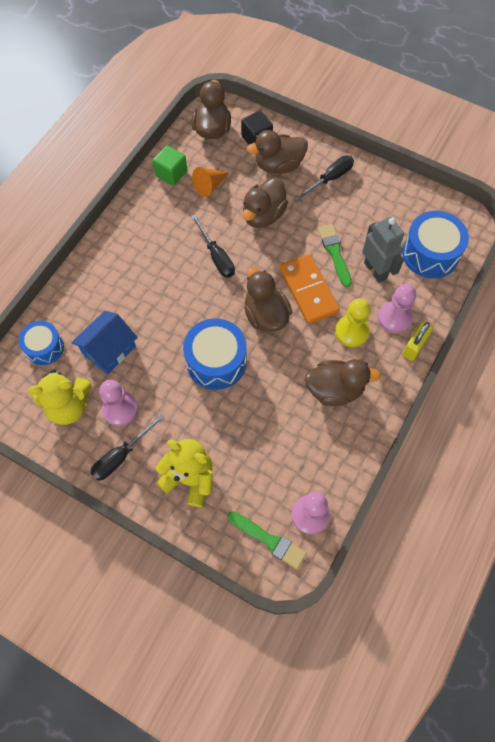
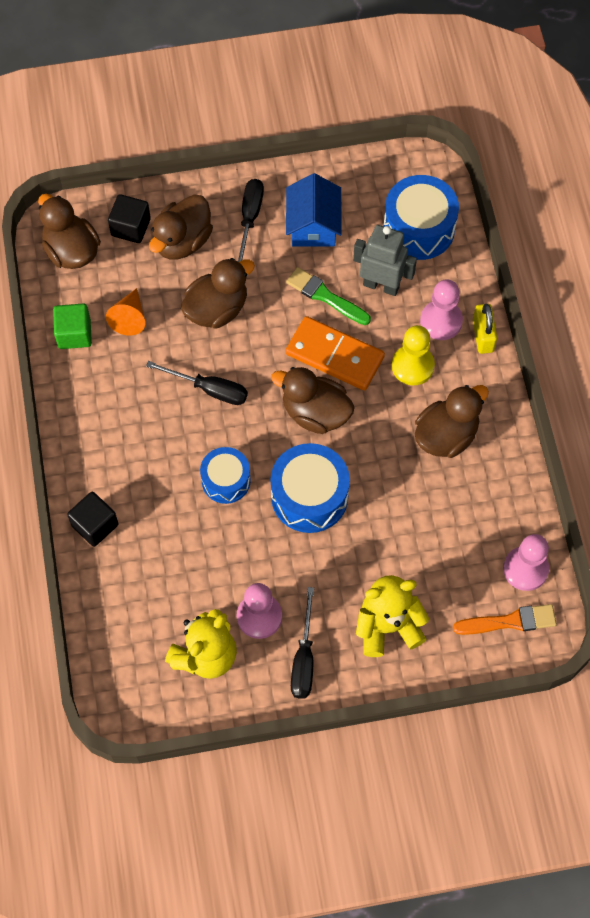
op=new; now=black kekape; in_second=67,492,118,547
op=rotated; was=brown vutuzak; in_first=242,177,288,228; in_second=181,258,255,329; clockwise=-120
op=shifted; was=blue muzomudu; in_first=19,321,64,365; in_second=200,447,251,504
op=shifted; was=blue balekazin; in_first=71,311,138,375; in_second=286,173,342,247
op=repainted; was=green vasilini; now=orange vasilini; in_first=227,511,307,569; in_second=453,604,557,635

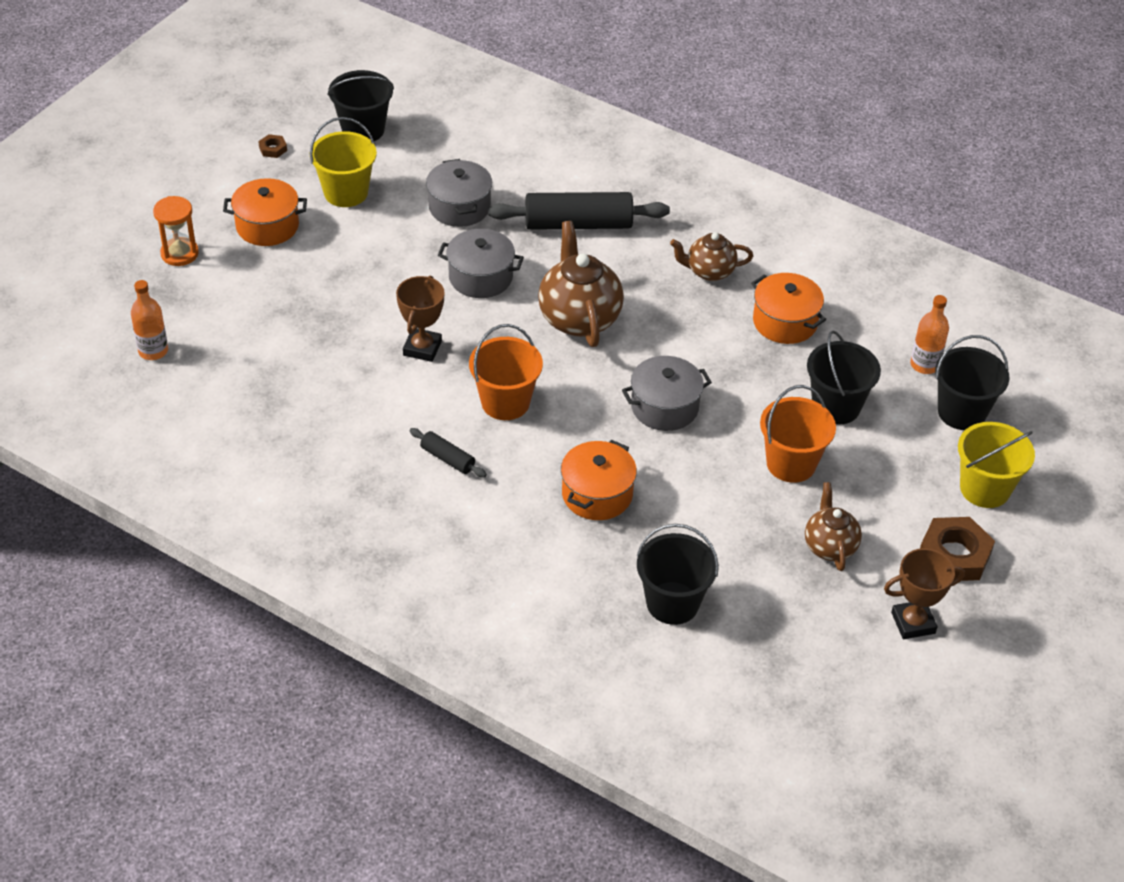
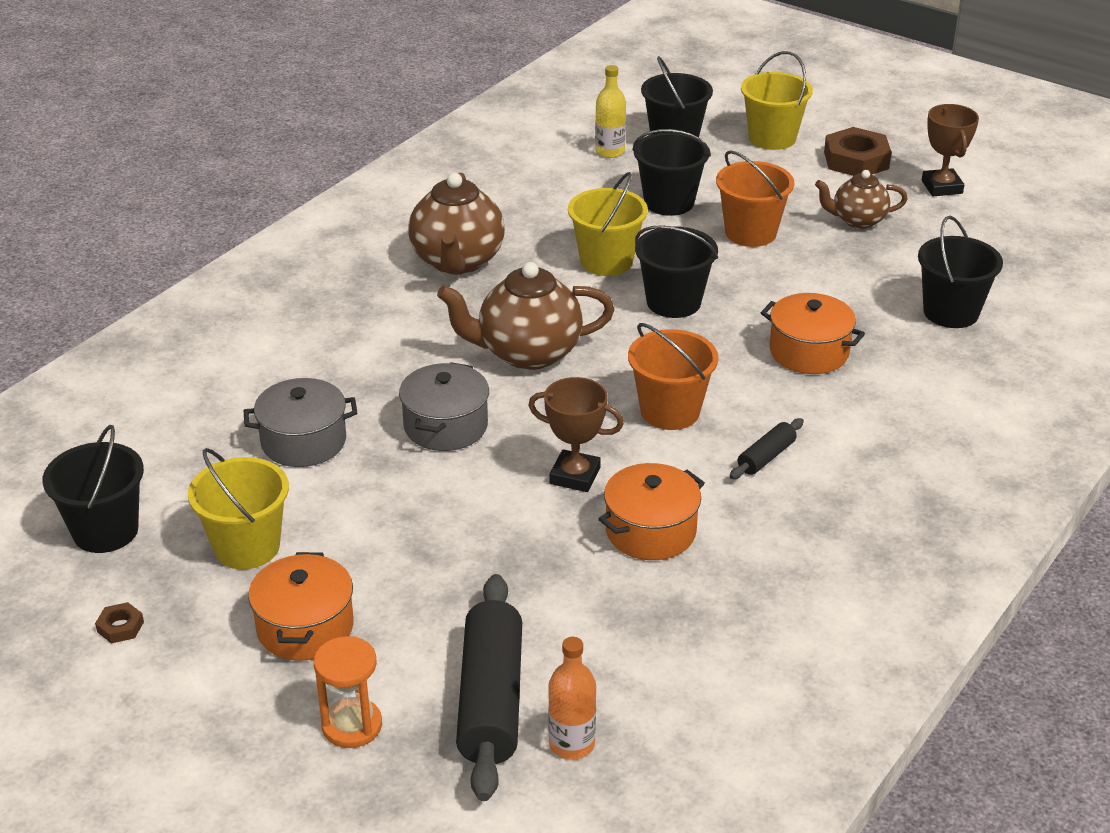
op=scaled; was=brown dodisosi; in_first=670,232,753,281; in_second=408,173,505,275; ratio=1.66
op=shifted; was=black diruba; in_first=488,192,670,230; in_second=456,574,522,801
op=new; now=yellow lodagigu; in_second=568,172,648,276
op=repainted; was=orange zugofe; now=yellow zugofe; in_first=910,295,949,374; in_second=595,65,626,158
op=shifted; was=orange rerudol; in_first=751,273,826,344; in_second=599,463,705,560
op=swapped; was=grey rerudol; now=black lodagigu; in_first=622,356,712,431; in_second=635,225,718,318

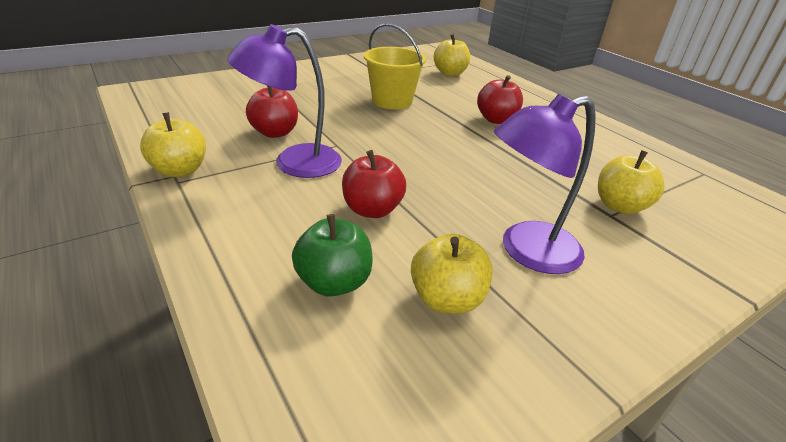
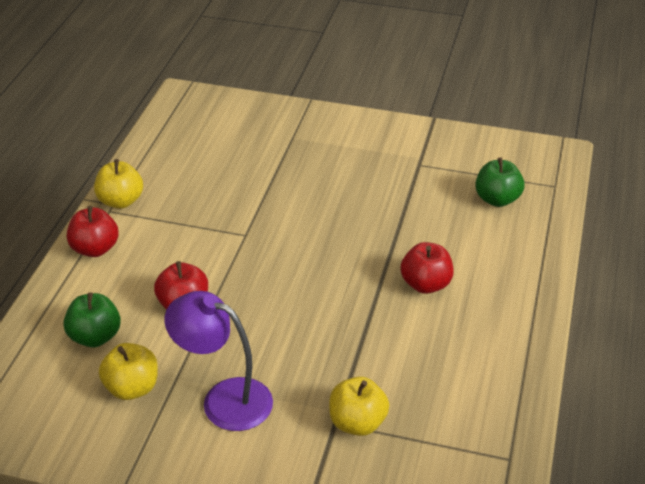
op=shifted; was=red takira; in_first=246,86,298,138; in_second=67,206,119,257
op=repainted; was=yellow takira; now=green takira; in_first=434,34,470,76; in_second=475,157,524,207
op=gone; was=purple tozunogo; in_first=227,24,342,178
op=gone; was=yellow lodagigu; in_first=364,23,426,109

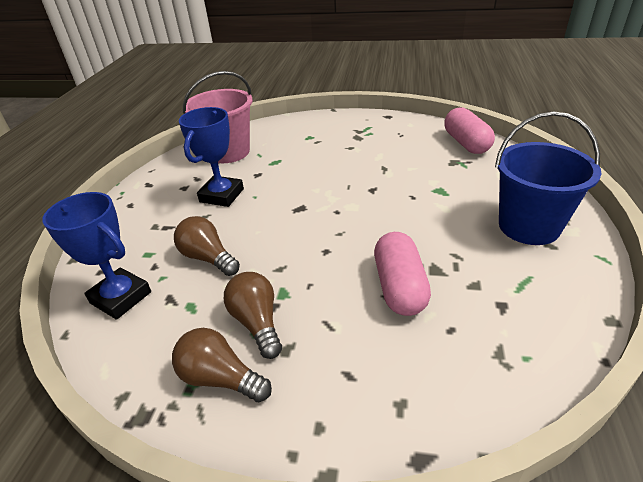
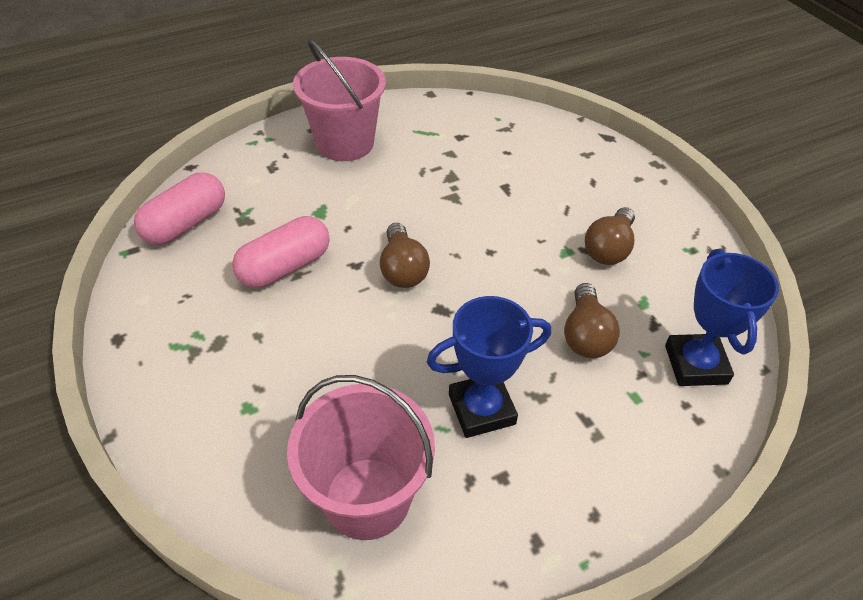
op=shifted; was=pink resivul; in_first=374,232,431,316; in_second=232,216,330,288
op=repainted; was=blue lodagigu; now=pink lodagigu; in_first=495,112,601,245; in_second=293,39,386,161
op=shifted; was=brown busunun; in_first=172,328,272,402; in_second=380,223,430,288

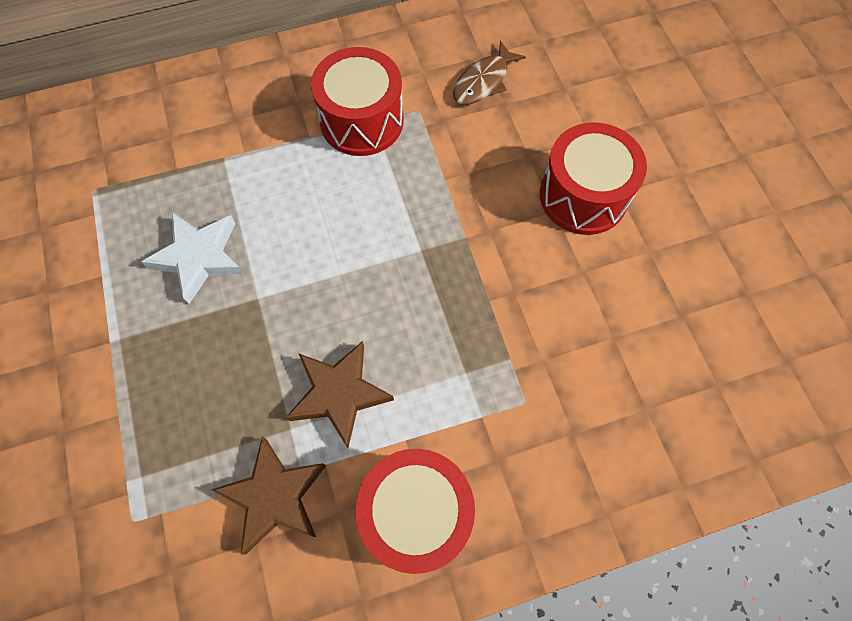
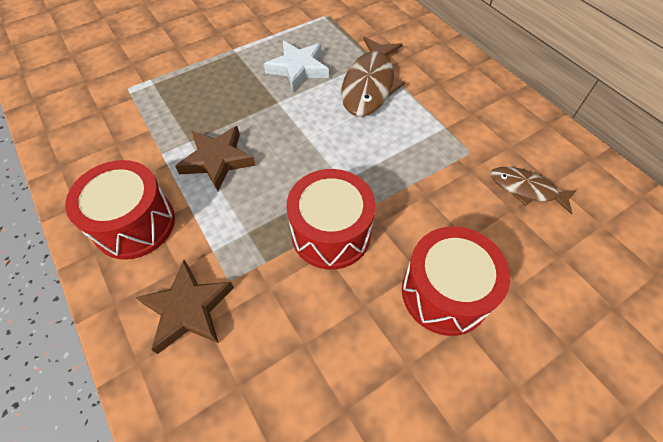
op=shifted; was=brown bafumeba; in_first=211,436,326,554; in_second=136,260,234,354
op=shifted; was=red muzomudu; in_first=311,47,404,156; in_second=287,169,376,270
op=new; now=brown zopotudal; in_second=341,37,405,116

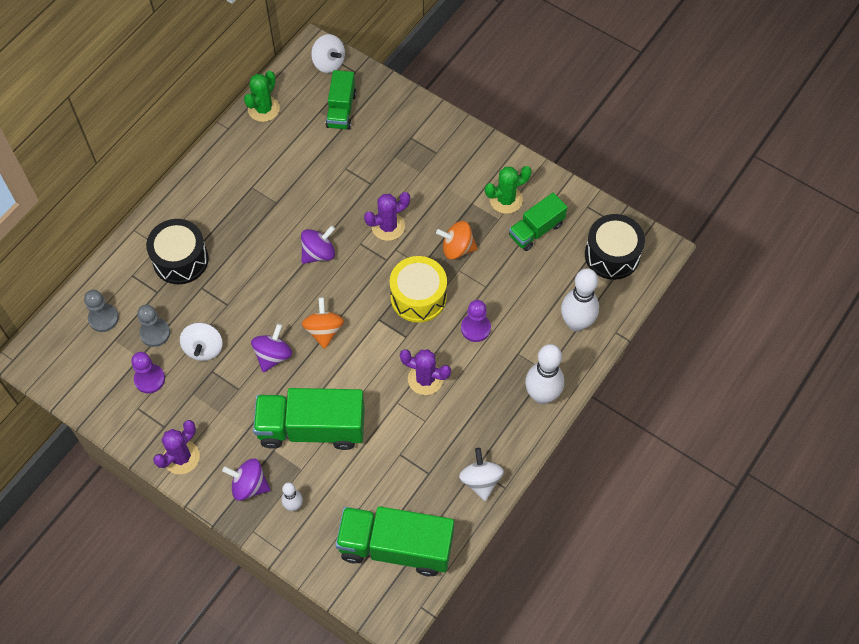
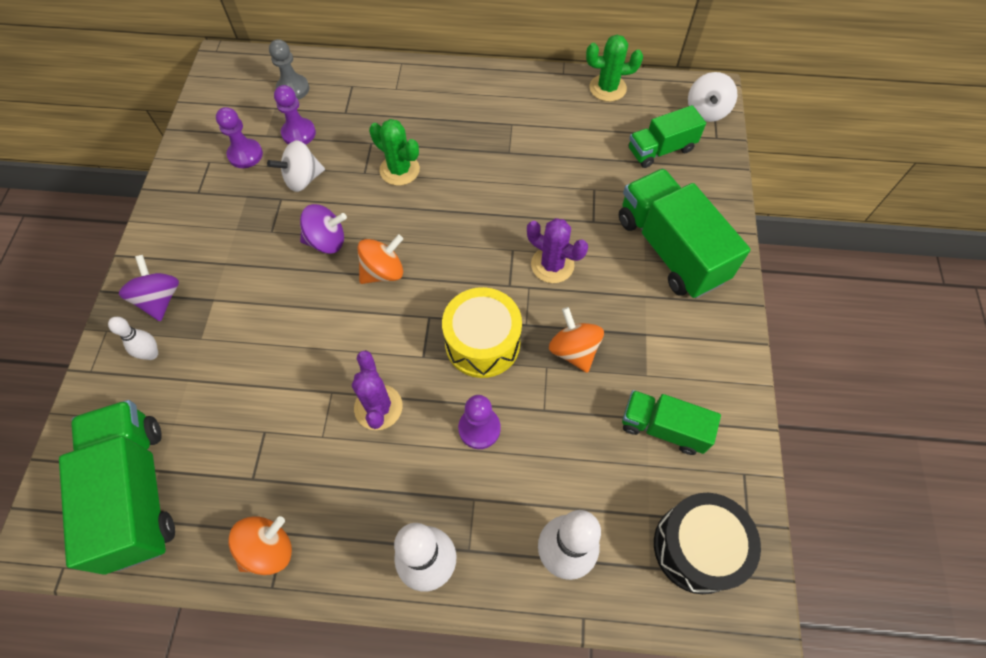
op=repainted; was=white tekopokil; now=orange tekopokil; in_first=459,448,504,501; in_second=229,516,292,575
op=repainted; was=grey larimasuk; now=purple larimasuk; in_first=137,305,170,347; in_second=274,85,316,145
op=shifted; was=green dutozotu; in_first=485,166,532,214; in_second=369,119,420,186
op=shifted; was=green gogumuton; in_first=253,388,365,450; in_second=619,169,751,298
op=gone; was=black muzomudu; in_first=146,219,209,284
op=gone; was=purple dutozotu; in_first=153,420,200,474
op=gone; was=purple tekopokil; in_first=301,225,335,264

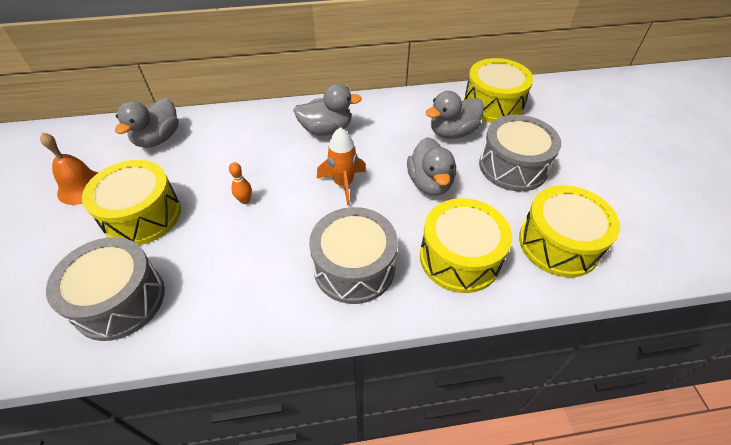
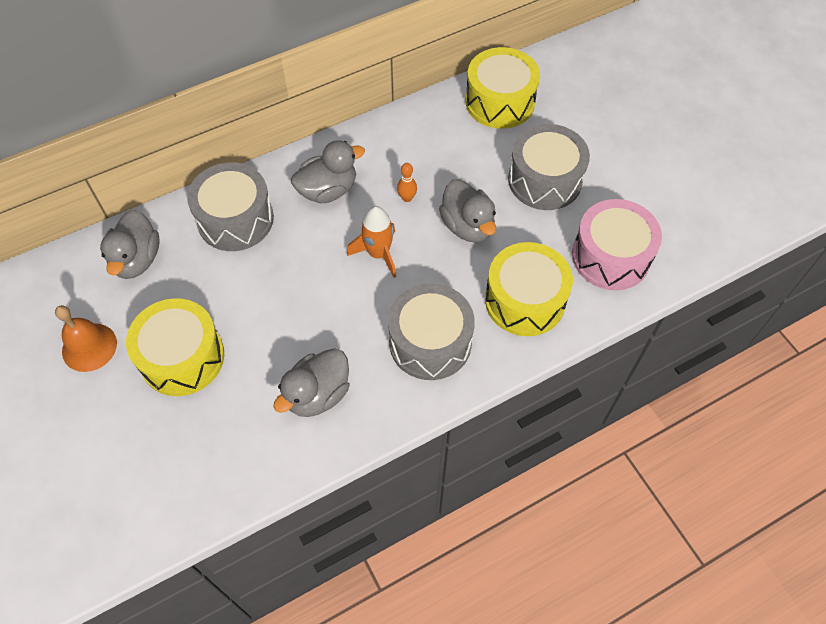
op=shifted; was=grey muzomudu; in_first=46,237,165,341; in_second=187,162,274,251
op=shifted; was=grey vutuzak; in_first=426,91,484,139; in_second=273,349,350,417
op=shifted; was=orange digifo; in_first=229,162,252,204; in_second=397,163,417,202
op=repainted; was=yellow muzomudu; now=pink muzomudu; in_first=519,185,620,277; in_second=572,199,662,290

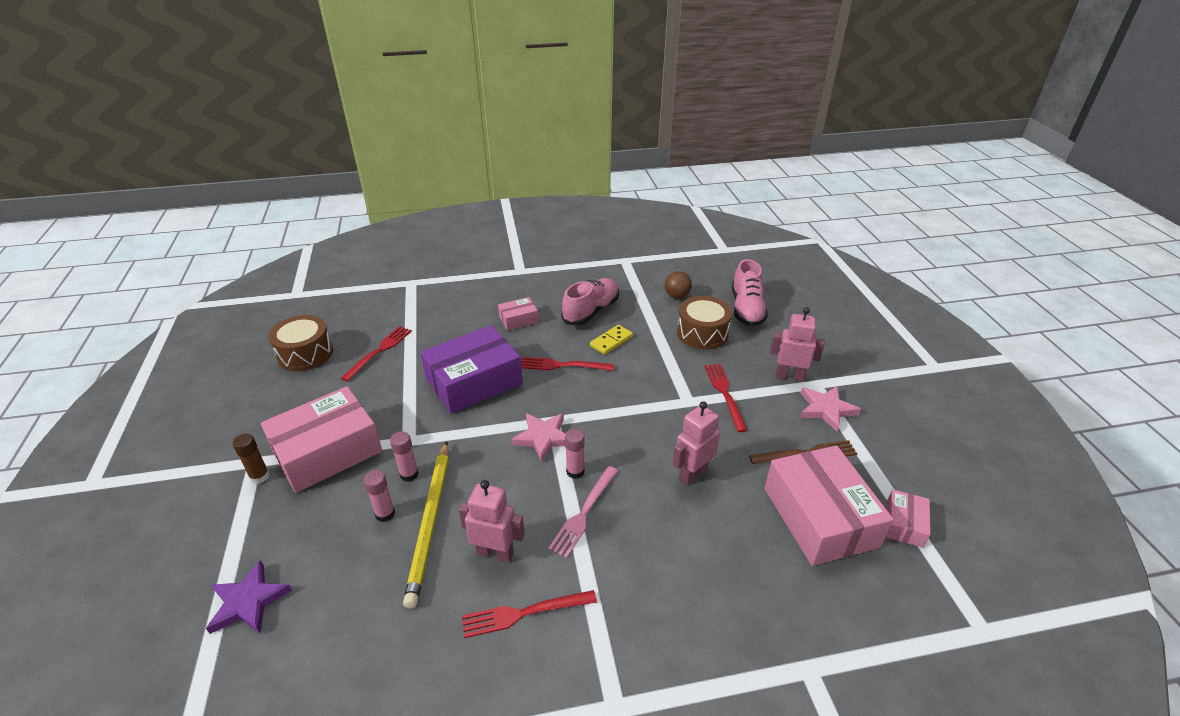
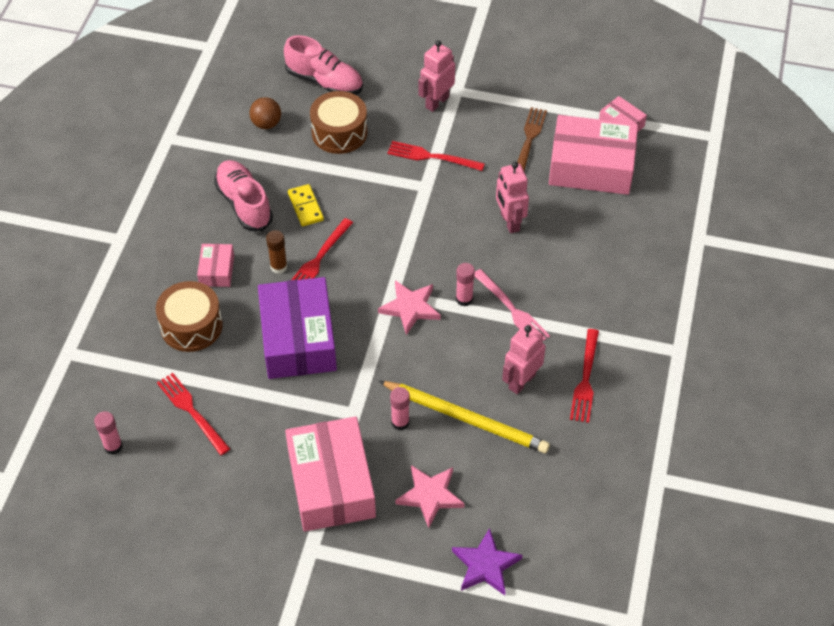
op=shifted; was=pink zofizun; in_first=363,470,395,522; in_second=94,411,122,455
op=shifted; was=brown muzomudu; in_first=269,315,333,371; in_second=156,281,223,352
op=shifted; was=brown zofizun; in_first=232,434,270,484; in_second=266,230,287,274
op=shifted; was=pink bafumeba; in_first=800,386,861,432; in_second=395,465,465,528

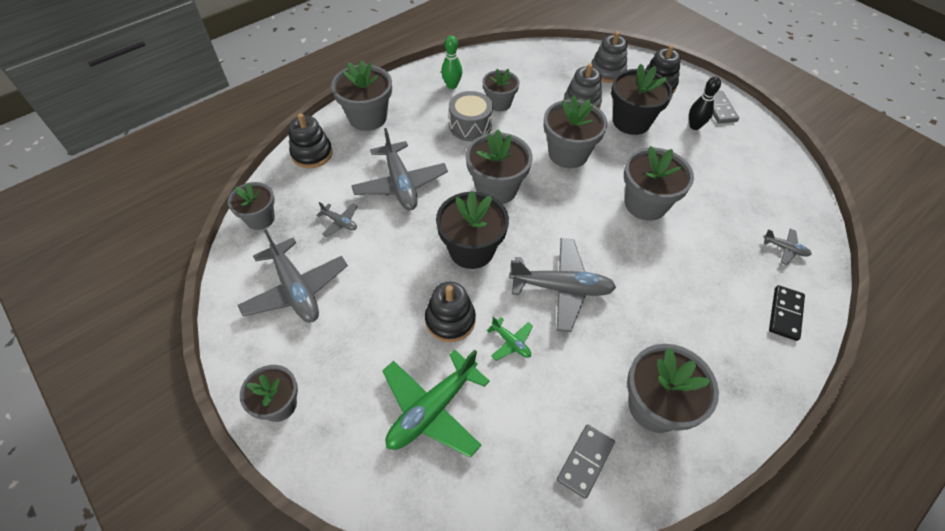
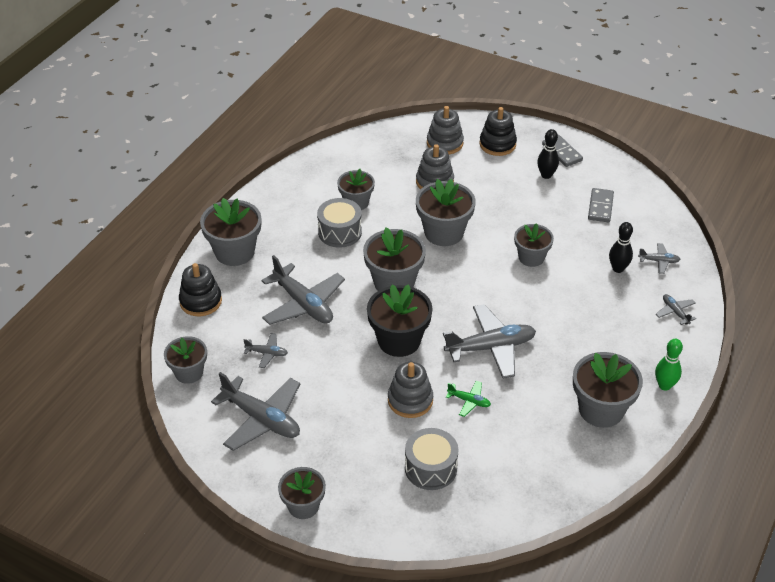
op=repainted; was=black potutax; now=grey potutax; in_first=425,281,476,342; in_second=388,362,433,418
op=swapped; was=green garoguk; now=grey muzomudu; in_first=382,350,490,458; in_second=405,428,459,490
op=scaled; was=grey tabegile; in_first=624,146,694,221; in_second=514,223,554,267; ratio=0.65
op=shifted; was=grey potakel; in_first=557,424,615,499; in_second=588,188,614,222
op=new; now=black digifo; in_second=609,222,633,273
op=shifted; was=green digifo; in_first=441,35,462,89; in_second=655,339,683,391
op=swapped; was=black potakel; now=grey garoguk; in_first=769,285,805,341; in_second=656,294,696,325
op=gone; was=black tabegile; in_first=611,64,673,135

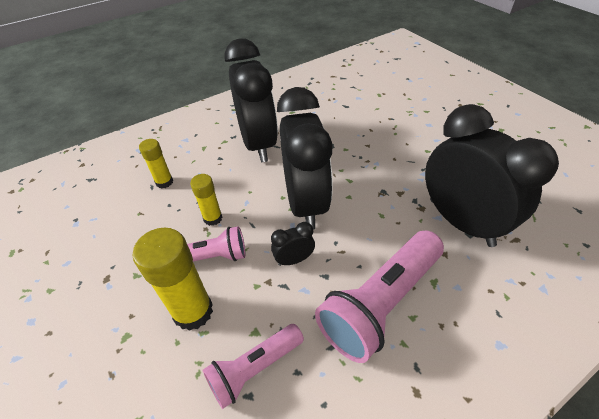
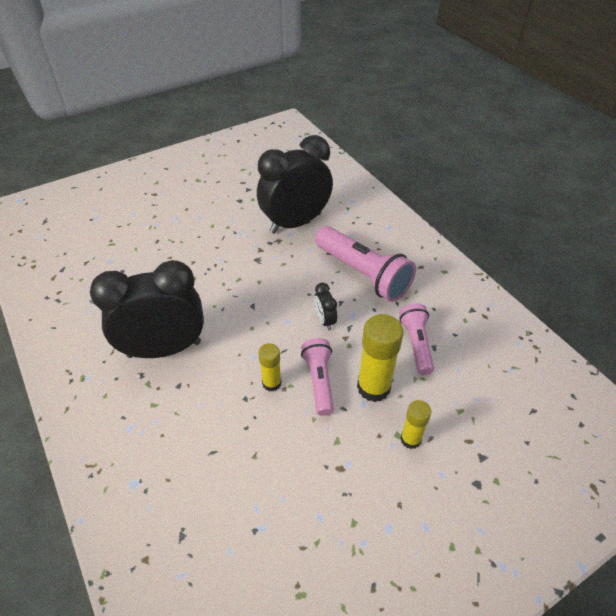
op=rotated; was=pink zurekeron; in_first=203,324,304,409; in_second=399,303,434,375; clockwise=-150
op=shifted; was=yellow zofizun; in_first=139,139,173,188; in_second=400,400,431,449
op=gone; was=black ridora; in_first=277,87,333,230

